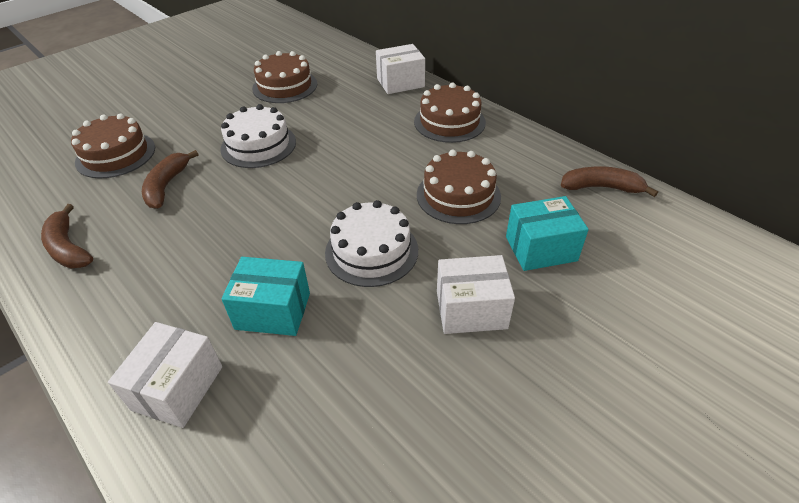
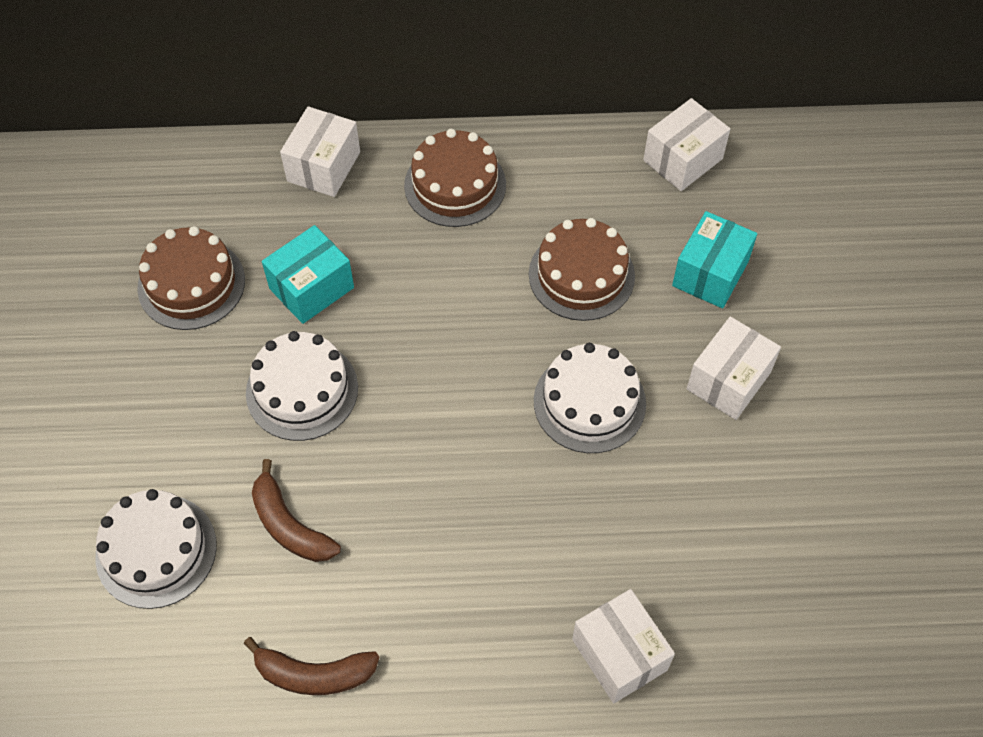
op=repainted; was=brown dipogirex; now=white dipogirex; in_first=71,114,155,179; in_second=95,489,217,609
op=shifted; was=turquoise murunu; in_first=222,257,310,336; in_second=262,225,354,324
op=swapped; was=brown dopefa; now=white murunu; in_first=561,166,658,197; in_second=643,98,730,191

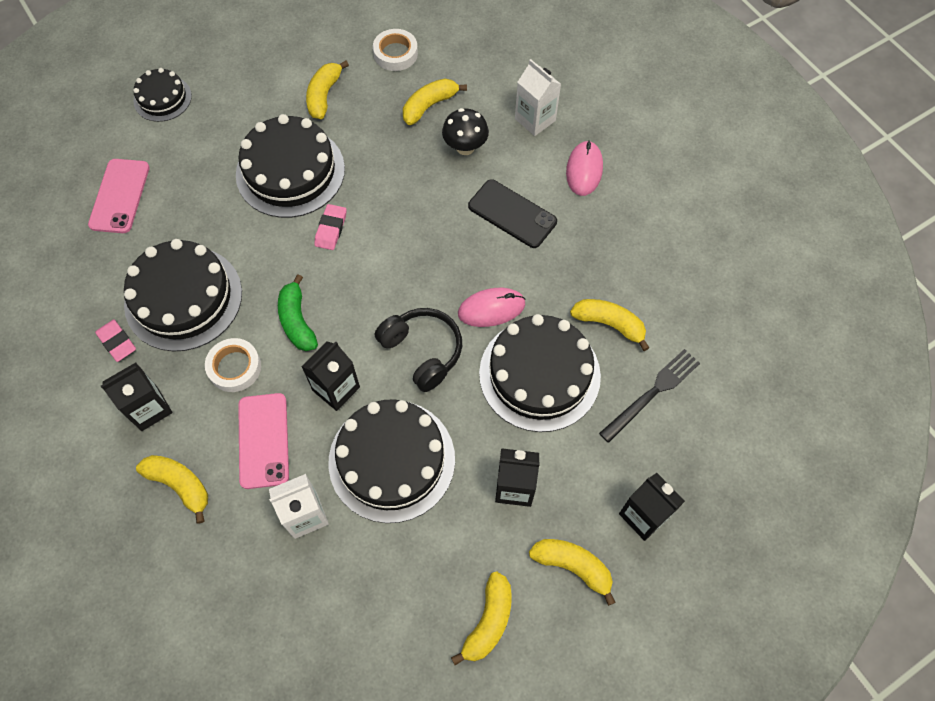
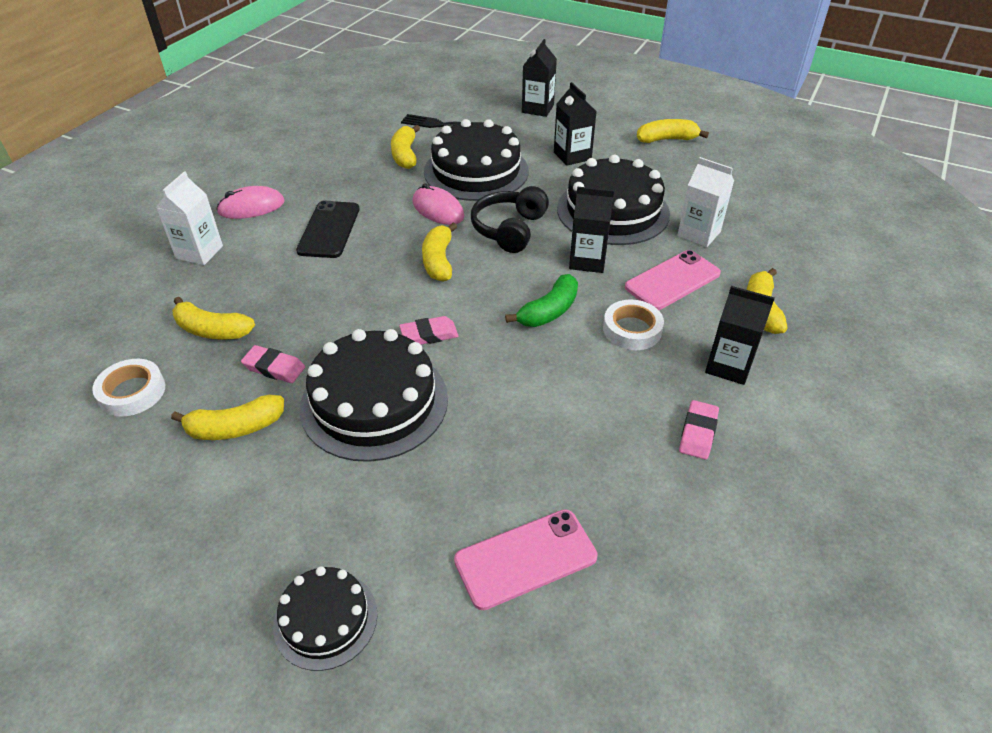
op=new; now=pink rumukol; in_second=241,345,305,383
op=shifted; was=yellow dopefa; in_first=529,539,616,606; in_second=422,223,457,282
op=gone; was=black dipogirex; in_first=124,239,242,352
op=gone; was=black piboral; in_first=442,108,489,155

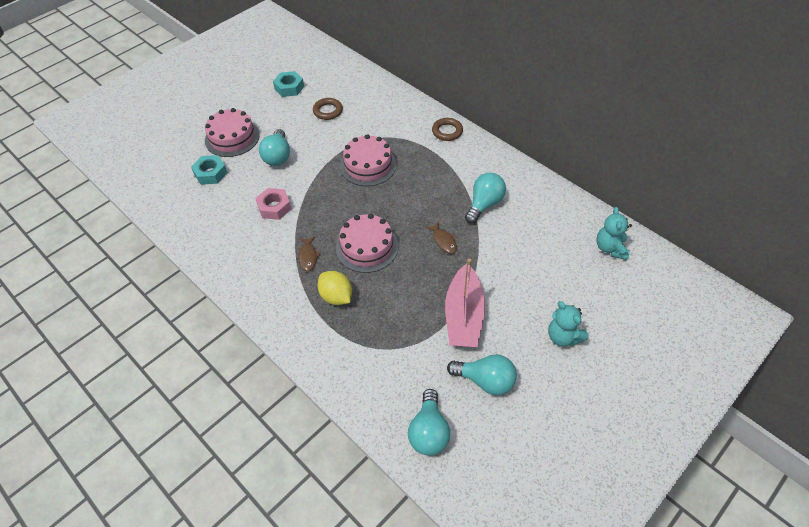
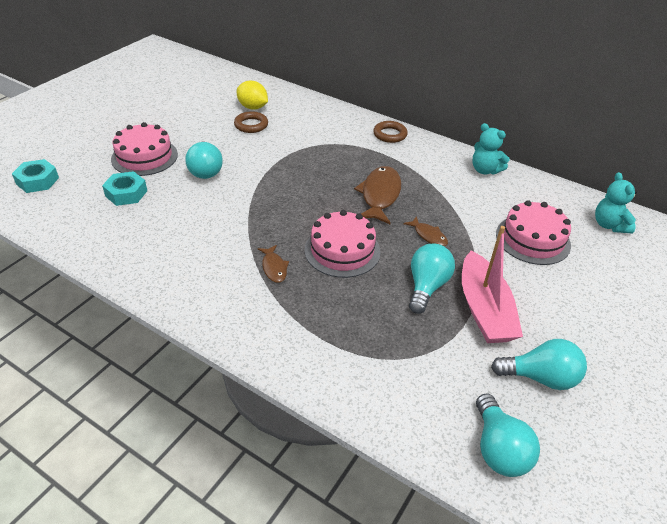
op=shifted; was=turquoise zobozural; in_first=273,71,304,97; in_second=12,159,59,193
op=shifted; was=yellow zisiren; in_first=317,271,352,305; in_second=237,81,268,109
op=new; now=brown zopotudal; in_second=354,166,402,225
op=shifted; was=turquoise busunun; in_first=465,173,506,224; in_second=409,244,455,314
op=shifted; was=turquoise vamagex; in_first=548,301,588,347; in_second=472,123,510,175
op=shifted; was=pink dipogirex; in_first=340,134,397,186; in_second=496,200,571,265
op=gone; was=pink zobozural; in_first=255,188,291,220

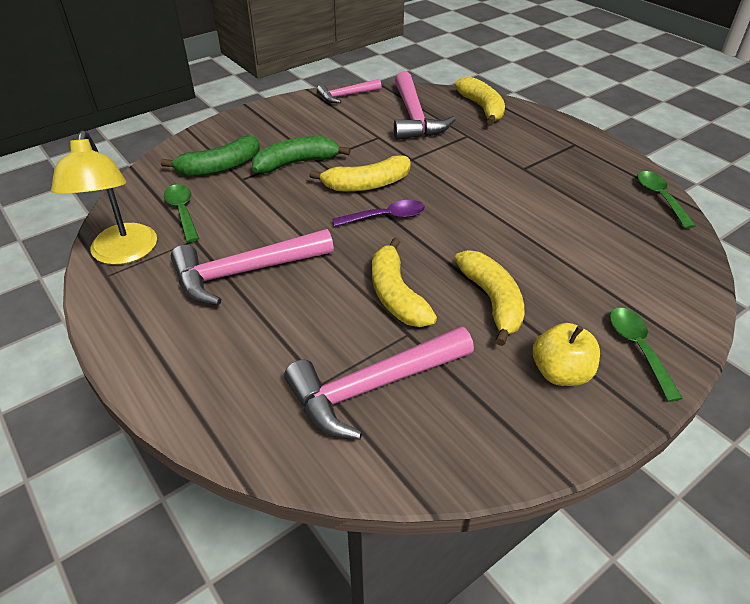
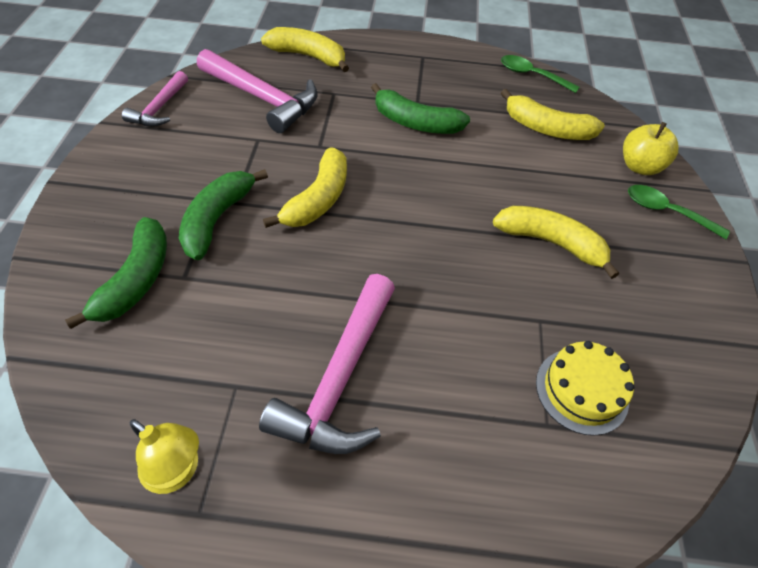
op=scaled; was=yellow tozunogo; in_first=51,131,157,265; in_second=130,419,199,494; ratio=0.62
op=new; now=green dopefa; in_second=371,83,470,134
op=shifted; was=yellow dopefa; in_first=372,237,437,327; in_second=501,89,605,140
op=swapped; was=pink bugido; now=yellow dipogirex; in_first=284,326,474,440; in_second=536,341,634,436
op=shifted; was=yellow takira; in_first=533,323,600,386; in_second=623,122,679,175
op=gone; was=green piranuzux; in_first=164,184,199,242
op=gone; was=purple piranuzux; in_first=332,200,425,227

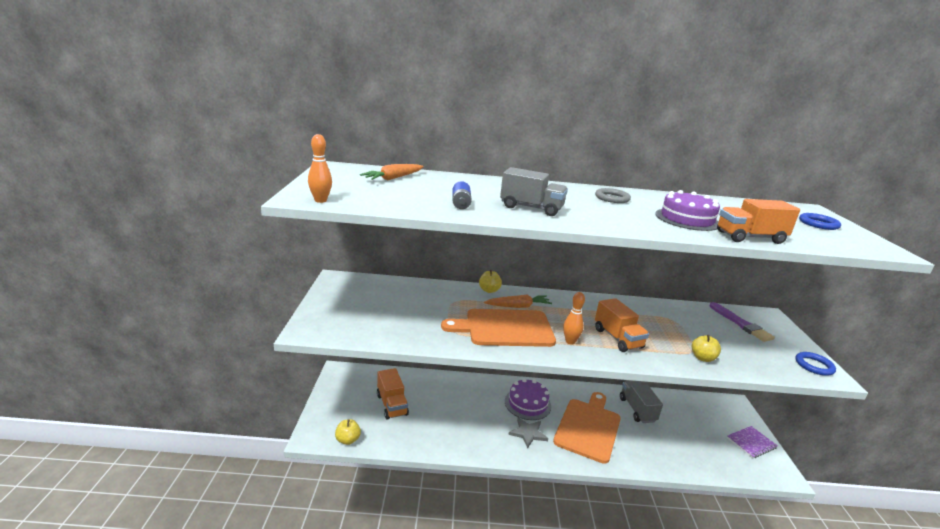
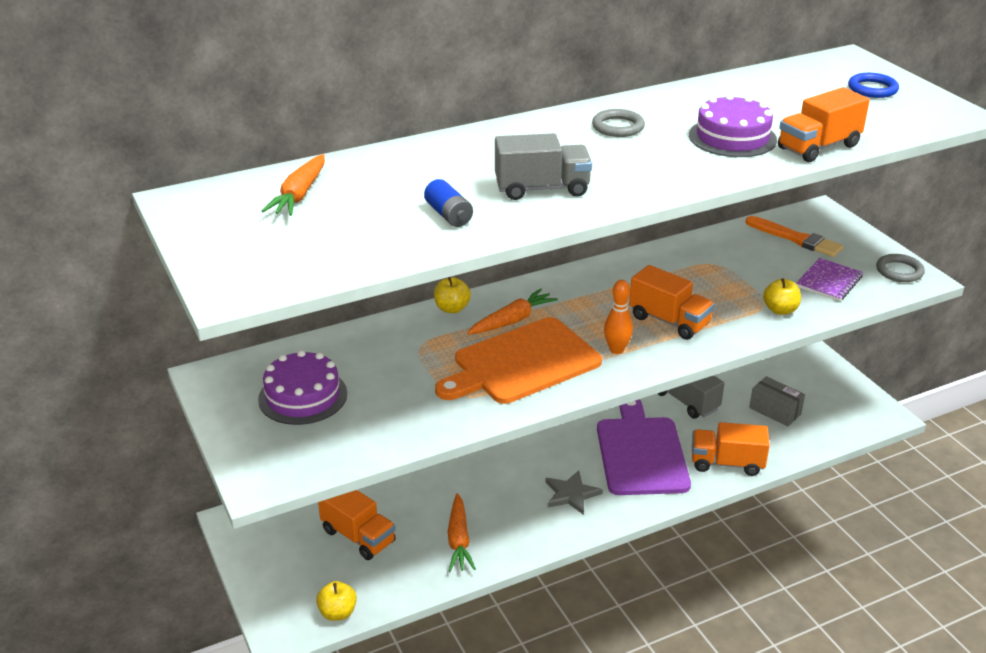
op=shifted; was=purple dipogirex; in_first=505,379,551,420; in_second=258,350,347,425
op=new; now=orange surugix; in_second=448,493,476,571
op=repainted; was=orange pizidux; now=purple pizidux; in_first=553,392,621,464; in_second=597,399,691,495
op=new; now=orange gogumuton; in_second=692,422,770,476
op=repainted; was=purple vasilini; now=orange vasilini; in_first=709,302,775,342; in_second=746,216,843,257
op=new; now=grey murunu; in_second=749,376,805,427
op=shifted; was=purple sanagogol; in_first=727,426,778,459; in_second=796,258,863,301
op=repainted; was=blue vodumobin; now=grey vodumobin; in_first=795,352,836,376; in_second=876,254,925,282
op=gone; was=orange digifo; in_first=308,134,332,203

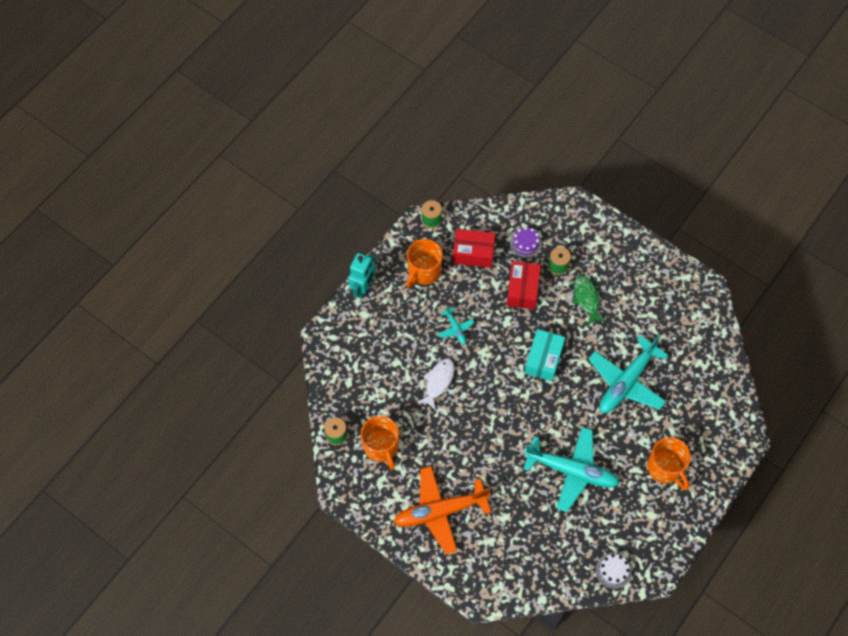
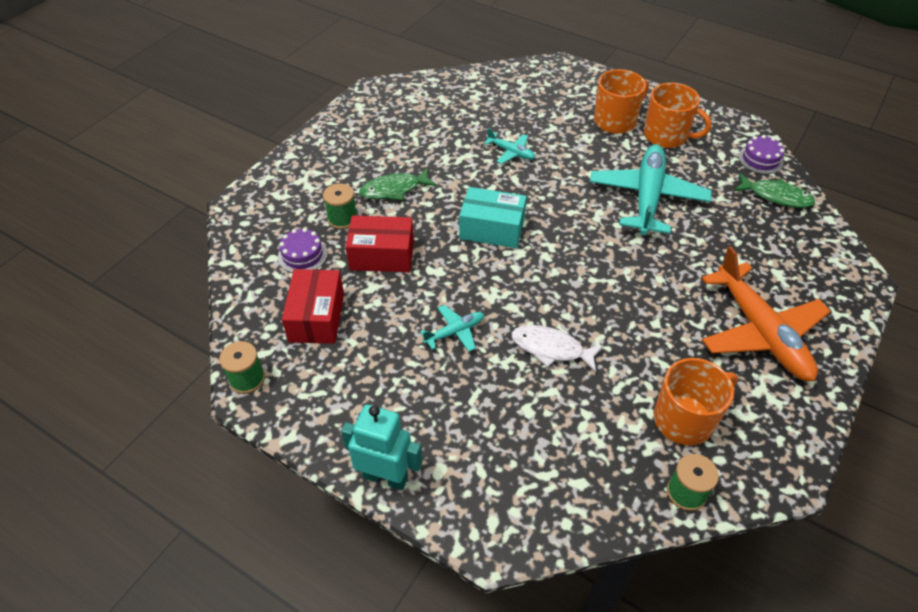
op=scaled; was=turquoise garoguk; in_first=589,335,668,413; in_second=484,128,536,164; ratio=0.46
op=shifted; was=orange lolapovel; in_first=406,239,443,288; in_second=644,83,712,148
op=new; now=green zopotudal; in_second=734,173,815,208
op=repainted; was=white dipogirex; now=purple dipogirex; in_first=596,553,632,589; in_second=738,135,784,174

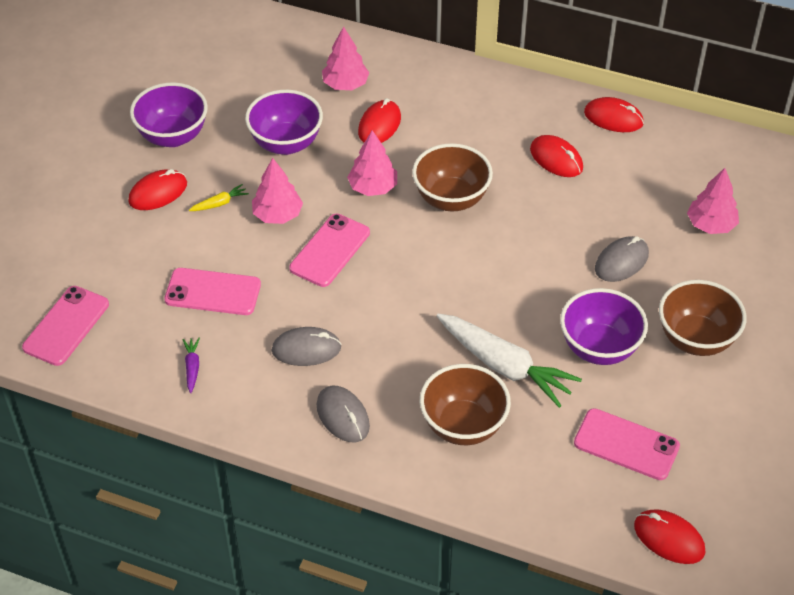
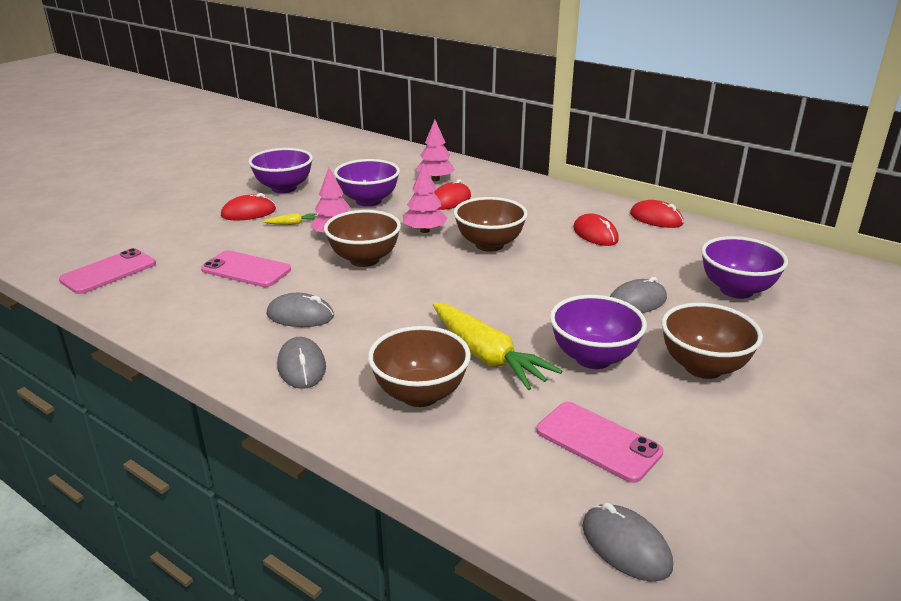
op=swapped; was=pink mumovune; now=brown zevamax; in_first=289,214,370,287; in_second=324,210,401,267
op=repainted; was=white surugix; now=yellow surugix; in_first=437,314,582,408; in_second=433,303,562,390
op=repainted; was=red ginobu; now=grey ginobu; in_first=634,509,705,564; in_second=582,503,673,582
op=swapped; was=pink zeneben; now=purple zevamax; in_first=687,168,739,234; in_second=701,236,788,299
op=gone; was=purple surugix; in_first=182,338,200,393

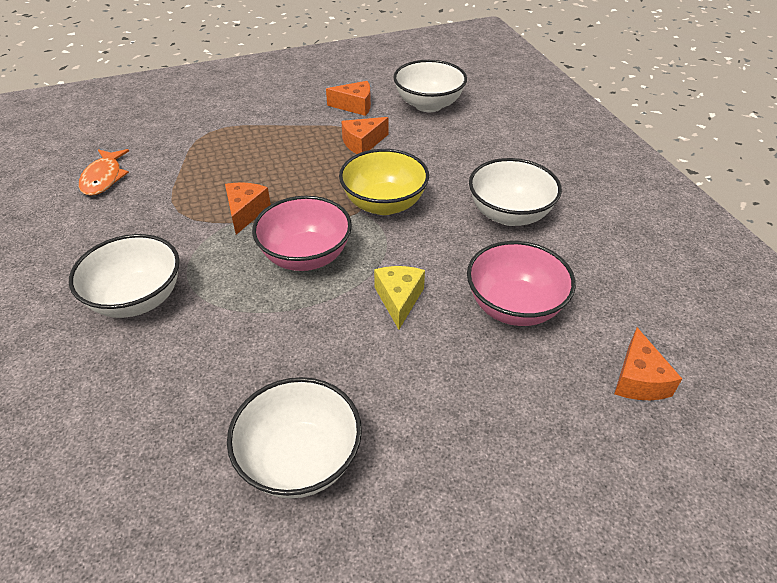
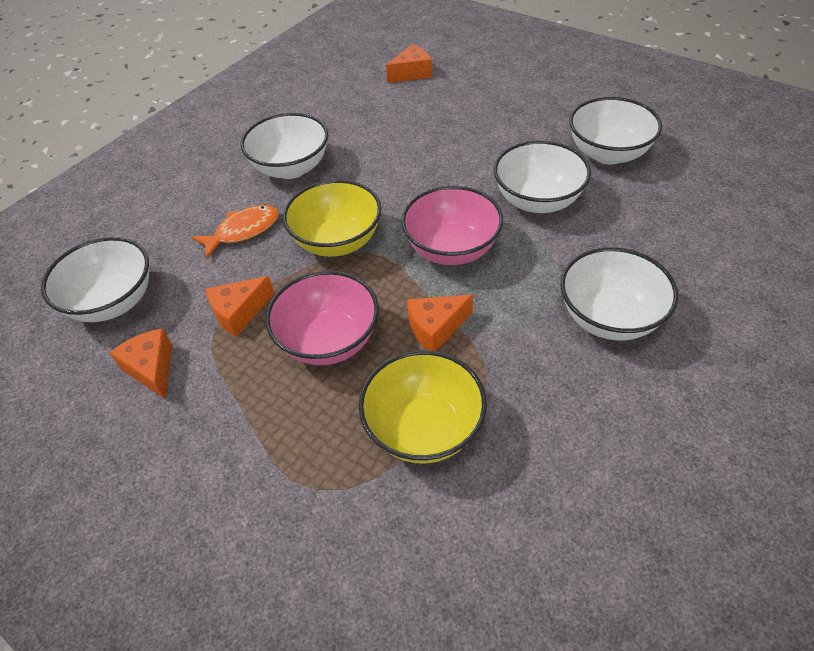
op=shifted; was=orange zopotudal; in_first=79,149,129,196; in_second=192,205,279,259
op=rotated; was=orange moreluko; in_first=341,117,388,154; in_second=205,276,275,337; clockwise=120
op=shifted; was=pink zevamax; in_first=467,241,576,326; in_second=265,271,379,365
op=new; now=yellow zevamax; in_second=358,350,487,464
op=new; now=white zevamax; in_second=494,141,591,213
op=gone; was=yellow moreluko; in_first=374,266,425,330

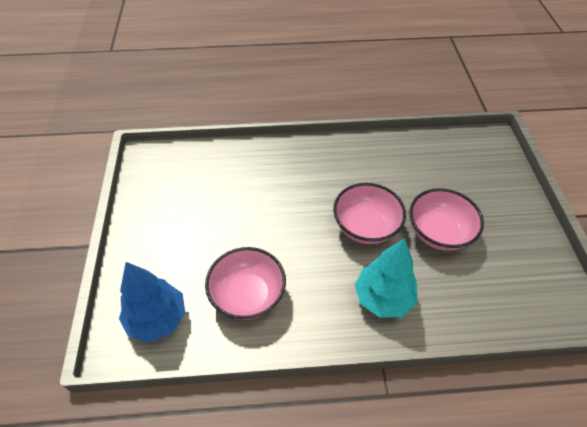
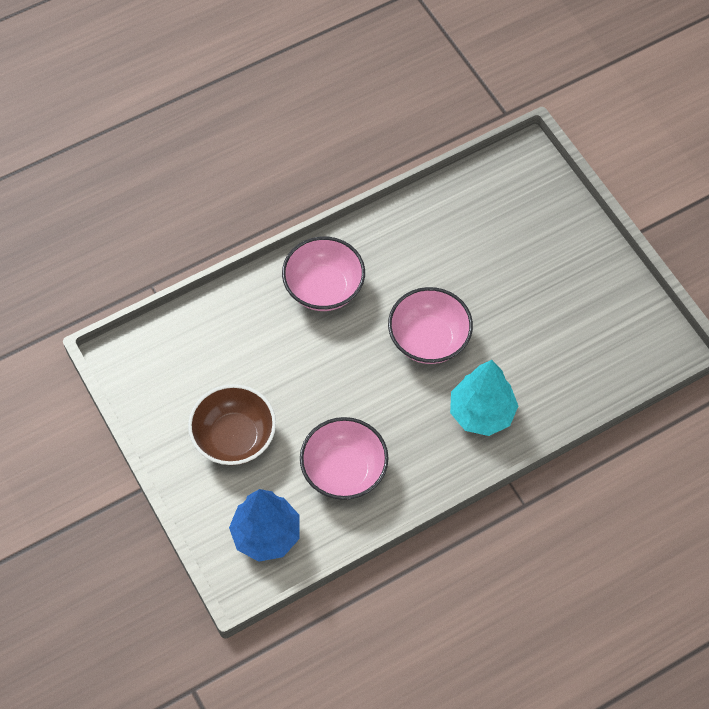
op=new; now=brown zevamax; in_second=188,384,276,465
op=shifted; was=pink zevamax; in_first=409,188,484,251; in_second=282,237,365,311

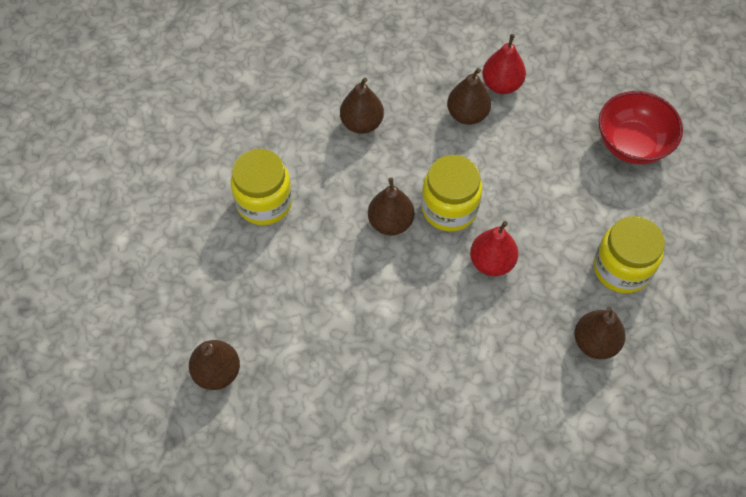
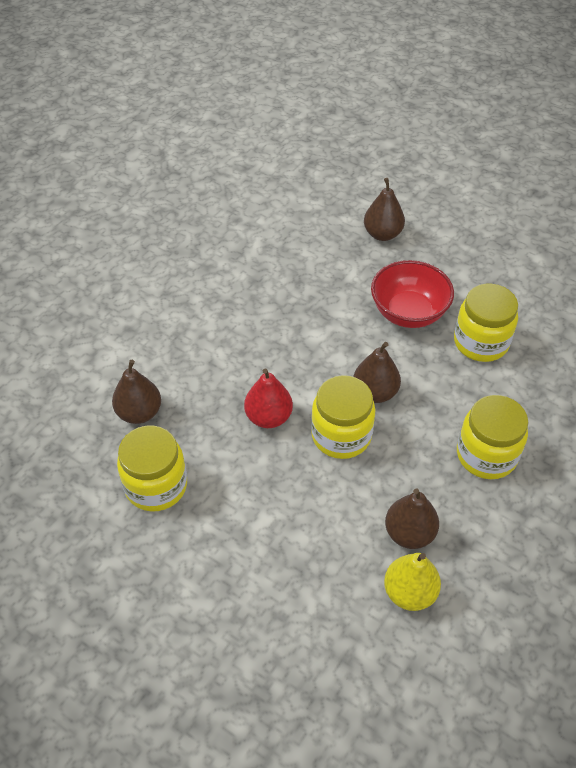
op=shifted; was=red zevamax; in_first=599,91,683,164; in_second=371,260,454,328
op=repainted; was=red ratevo; now=yellow ratevo; in_first=482,34,526,94; in_second=384,553,441,611
op=swapped; was=brown ratevo; now=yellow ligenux; in_first=340,78,384,134; in_second=457,395,528,479

